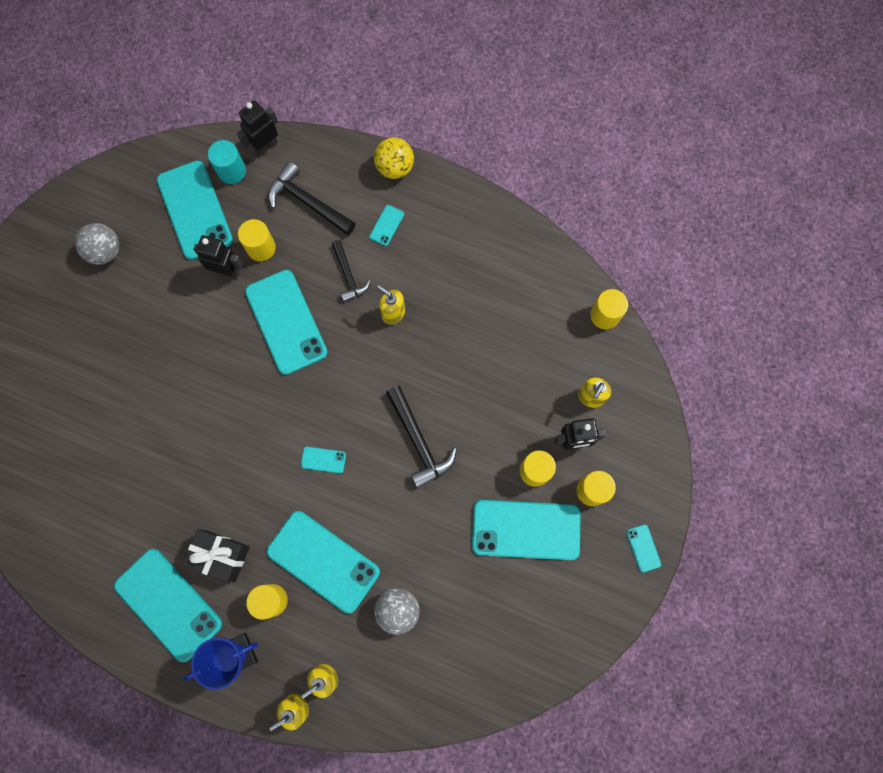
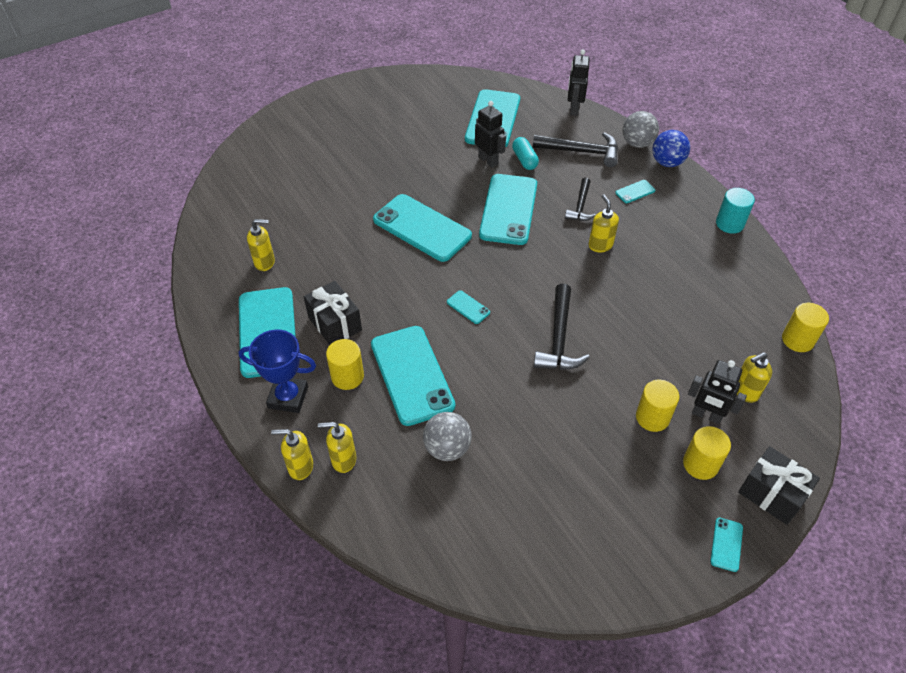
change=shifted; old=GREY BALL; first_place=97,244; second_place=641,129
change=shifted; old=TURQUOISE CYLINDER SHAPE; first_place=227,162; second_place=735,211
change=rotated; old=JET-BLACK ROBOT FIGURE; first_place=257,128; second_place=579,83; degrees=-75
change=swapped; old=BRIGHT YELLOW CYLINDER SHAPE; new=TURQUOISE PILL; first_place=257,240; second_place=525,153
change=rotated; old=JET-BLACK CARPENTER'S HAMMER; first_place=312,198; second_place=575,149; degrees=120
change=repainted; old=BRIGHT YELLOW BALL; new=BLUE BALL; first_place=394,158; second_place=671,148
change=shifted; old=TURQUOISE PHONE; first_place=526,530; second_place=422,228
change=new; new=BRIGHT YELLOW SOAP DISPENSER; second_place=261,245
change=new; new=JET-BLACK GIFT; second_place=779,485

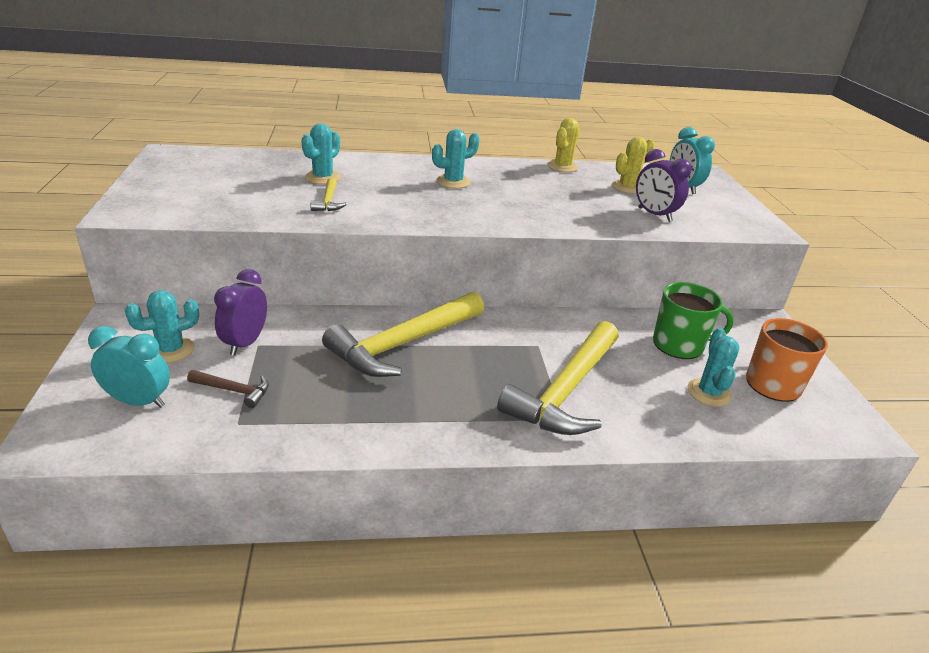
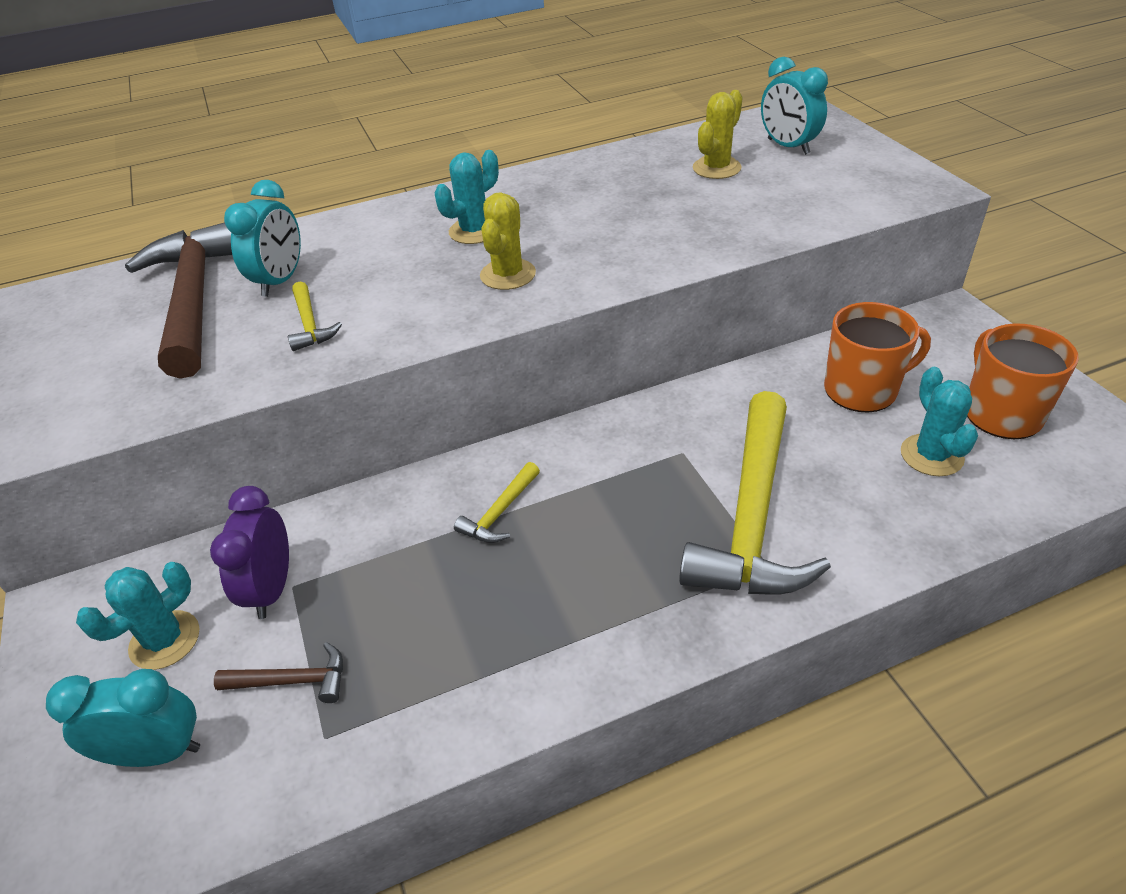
change=swapped; old=TURQUOISE CACTUS; new=TURQUOISE CLOCK; first_place=321,153; second_place=262,238
change=scaled; old=BRIGHT YELLOW CARPENTER'S HAMMER; first_place=403,334; second_place=497,502; factor=0.43
change=shifted; old=BRIGHT YELLOW CACTUS; first_place=563,145; second_place=508,241
change=gone; old=VIOLET CLOCK; first_place=664,185
change=repainted; old=EMERALD MUG; new=BRIGHT ORANGE MUG; first_place=693,320; second_place=877,357
change=new; new=BROWN CARPENTER'S HAMMER; second_place=178,300

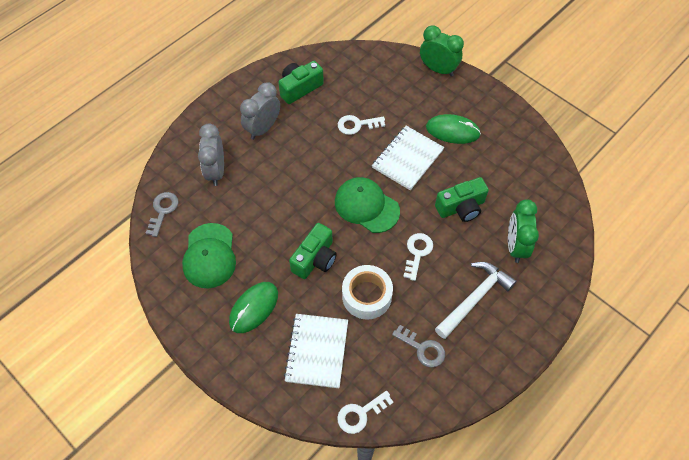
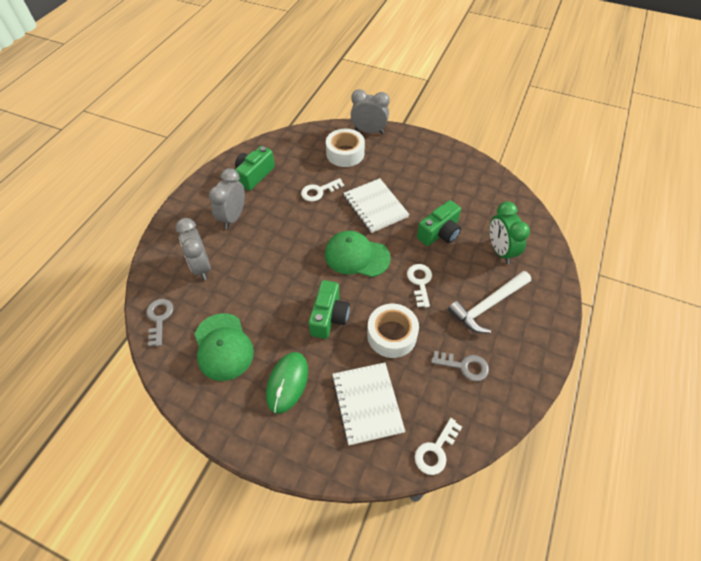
change=rotated; old=SNOW-WHITE NOTEPAD; first_place=408,158; second_place=377,205; degrees=-45
change=repainted; old=EMERALD CLOCK; new=GREY CLOCK; first_place=442,50; second_place=370,111
change=gone; old=EMERALD PC MOUSE; first_place=453,129
change=rotated; old=SNOW-WHITE CARPENTER'S HAMMER; first_place=475,300; second_place=489,302; degrees=-150
change=new; new=SNOW-WHITE TAPE; second_place=345,148

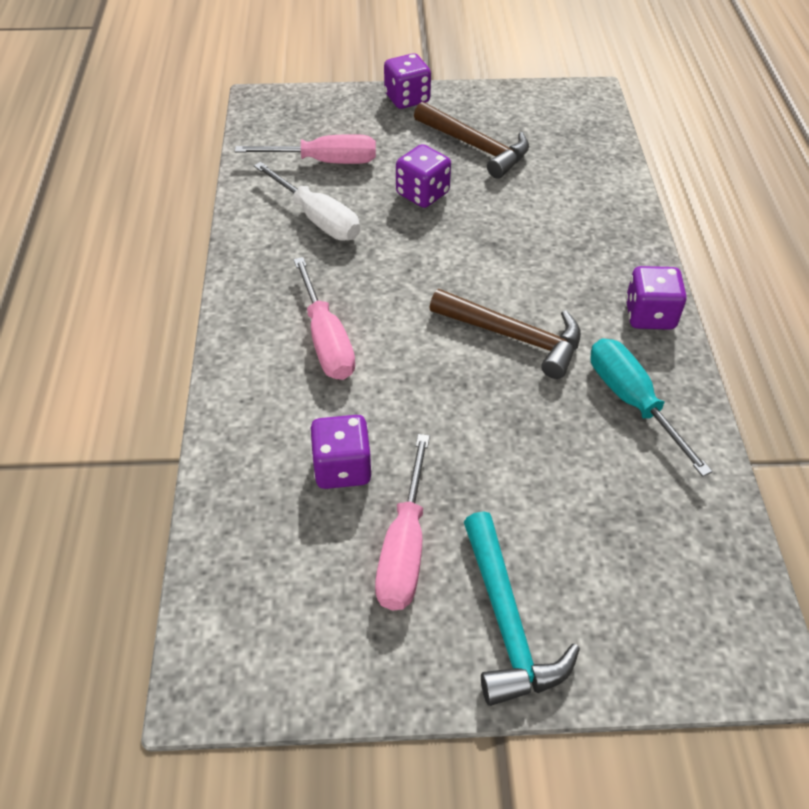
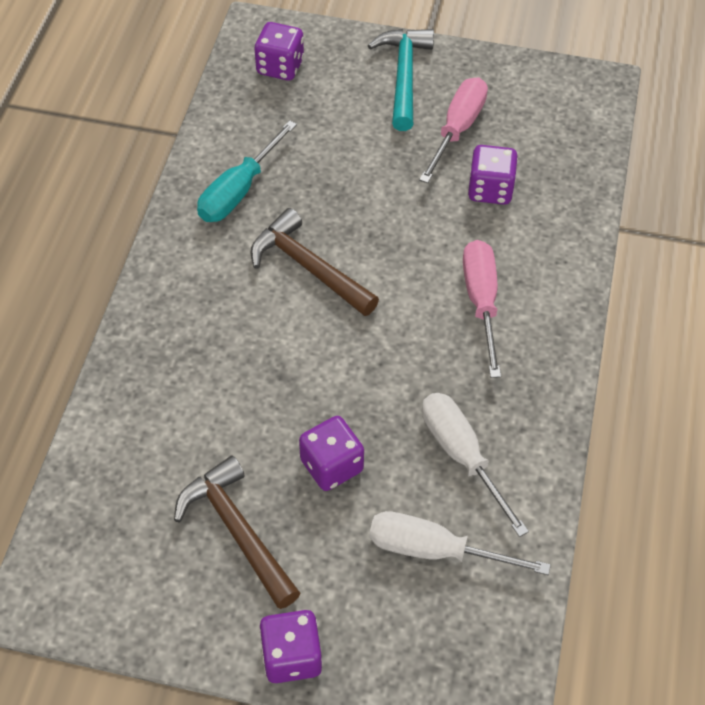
change=repainted; old=PINK SCREWDRIVER; new=SNOW-WHITE SCREWDRIVER; first_place=305,149; second_place=460,543
change=rotated; old=TURQUOISE SCREWDRIVER; first_place=651,407; second_place=247,171; degrees=45
change=shifted; old=VIOLET DIE; first_place=656,298; second_place=279,51

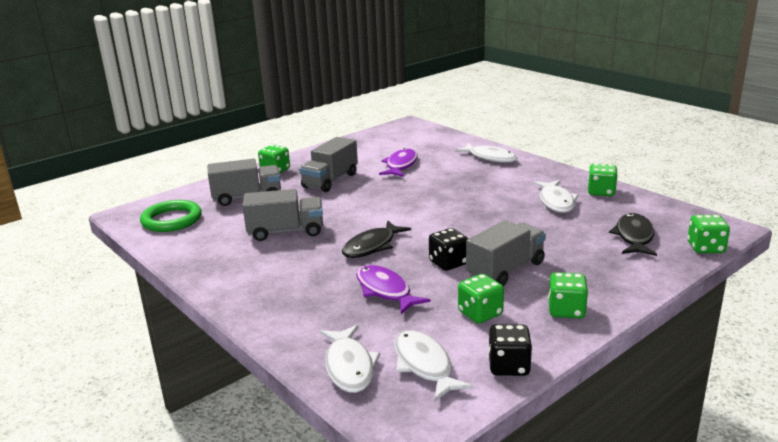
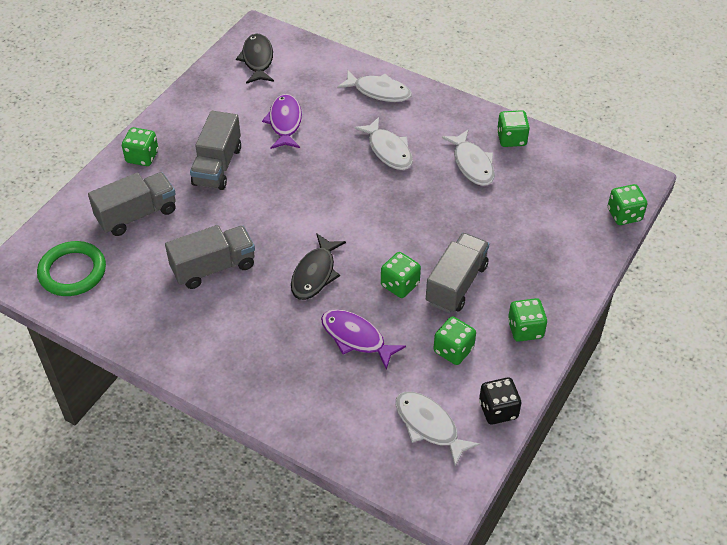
change=shifted; old=SNOW-WHITE TOY FISH; first_place=350,359; second_place=383,143
change=repainted; old=JET-BLACK DIE; new=EMERALD DIE; first_place=448,249; second_place=401,275
change=shifted; old=JET-BLACK TOY FISH; first_place=633,234; second_place=255,58

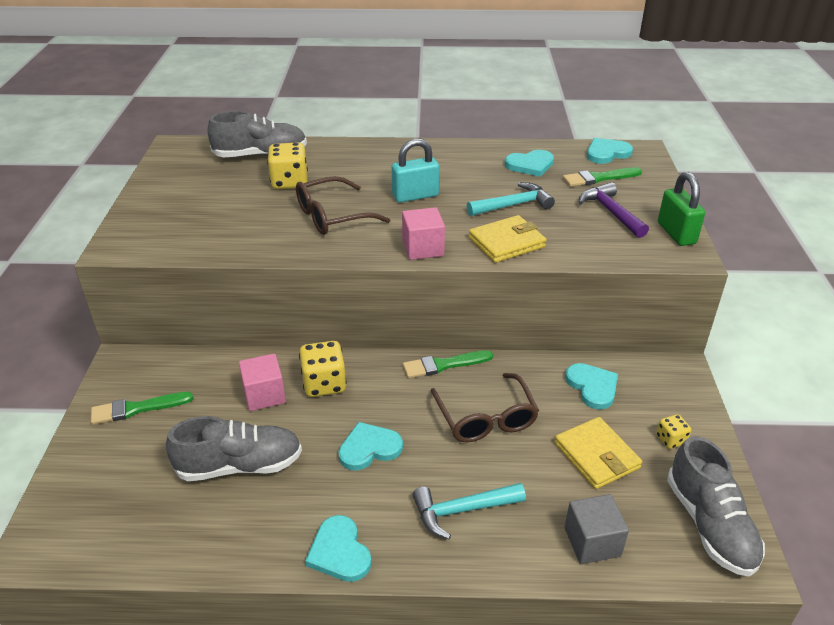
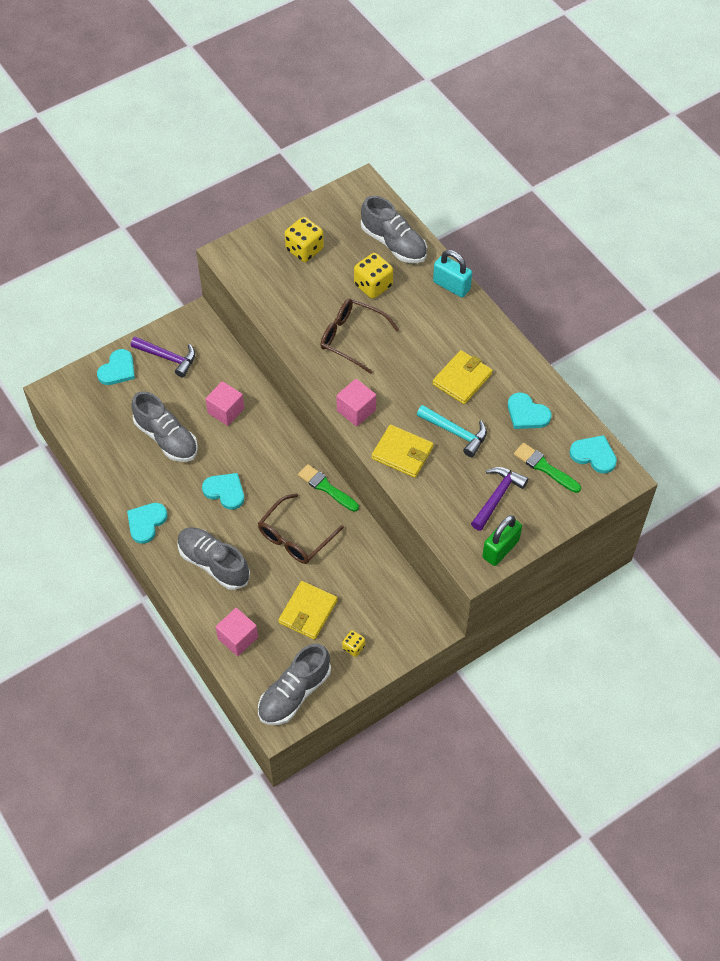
change=swapped; old=EMERALD PAINTBRUSH; new=VIOLET CARPENTER'S HAMMER; first_place=142,408; second_place=163,357
change=shifted; old=BRIGHT YELLOW DIE; first_place=323,369; second_place=304,239
change=shifted; old=TURQUOISE PADLOCK; first_place=415,170; second_place=452,274
change=swapped; old=TURQUOISE CARPENTER'S HAMMER; new=GREY SNEAKER; first_place=469,511; second_place=213,558
change=shifted; old=TURQUOISE HEART; first_place=591,386; second_place=116,367
change=repainted; old=GREY SOLID CUBE; new=PINK SOLID CUBE; first_place=597,529; second_place=237,632
change=new; new=BRIGHT YELLOW BILLFOLD; second_place=462,377

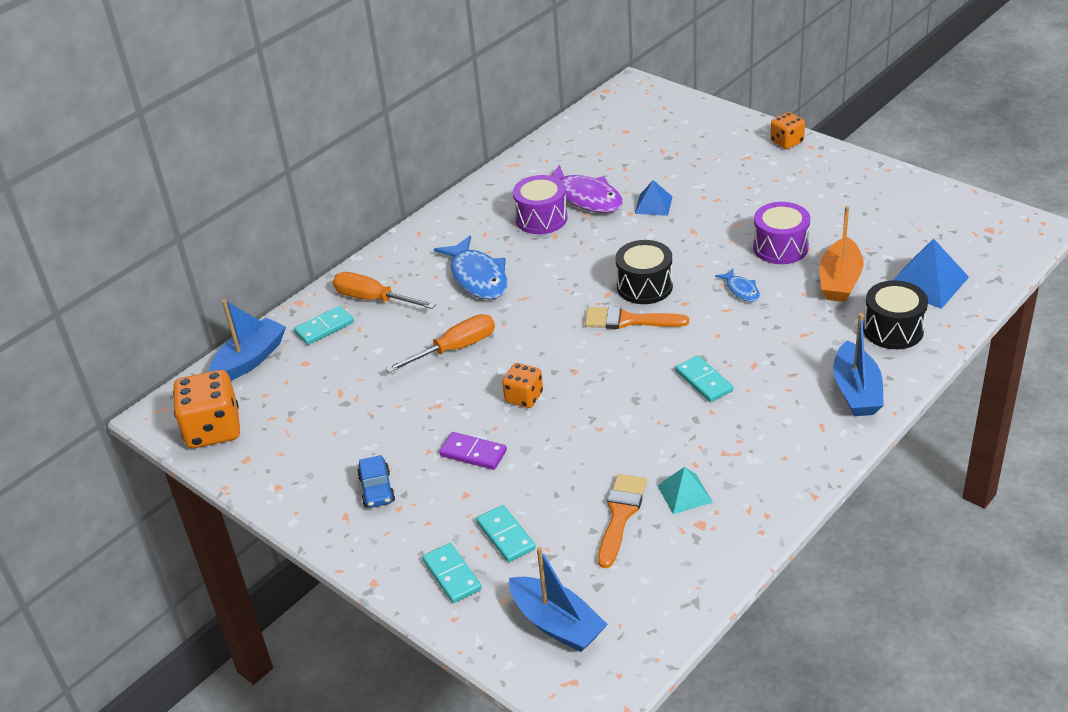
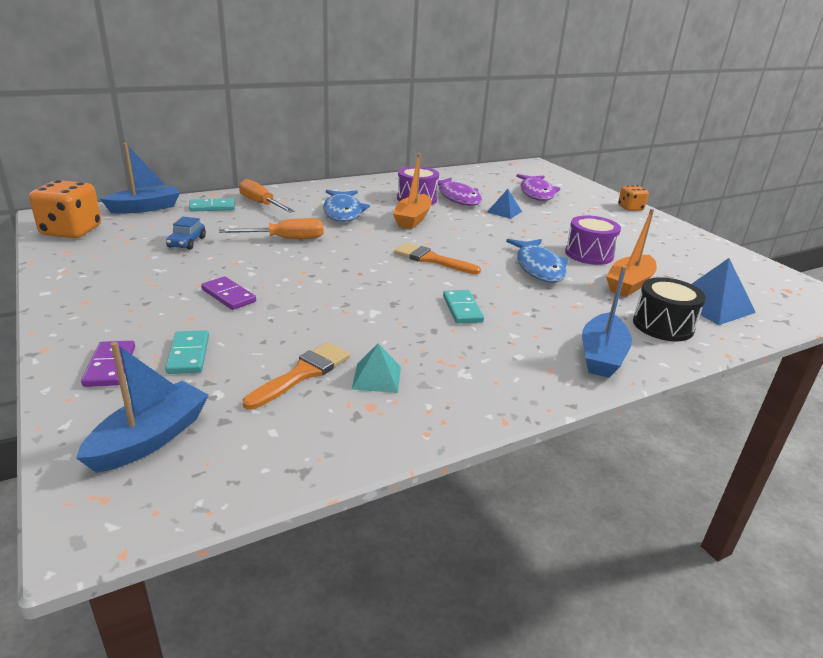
change=shifted; old=BLUE TOY CAR; first_place=376,481; second_place=186,233
change=repainted; old=TURQUOISE DOMINO; new=VIOLET DOMINO; first_place=452,573; second_place=108,364
change=gone; old=BRIGHT ORANGE DIE; first_place=522,385
change=rotated; old=BLUE BOAT; first_place=558,599; second_place=142,407; degrees=-120
change=gone; old=JET-BLACK DRUM; first_place=644,272
change=scaled; old=BLUE TOY FISH; first_place=737,285; second_place=537,261; factor=1.99
change=new; new=BRIGHT ORANGE BOAT; second_place=412,191
change=new; new=VIOLET TOY FISH; second_place=538,187

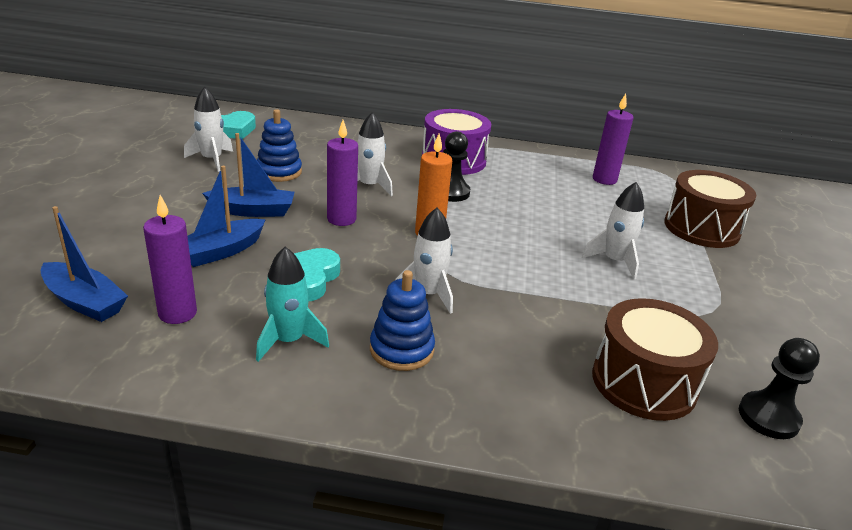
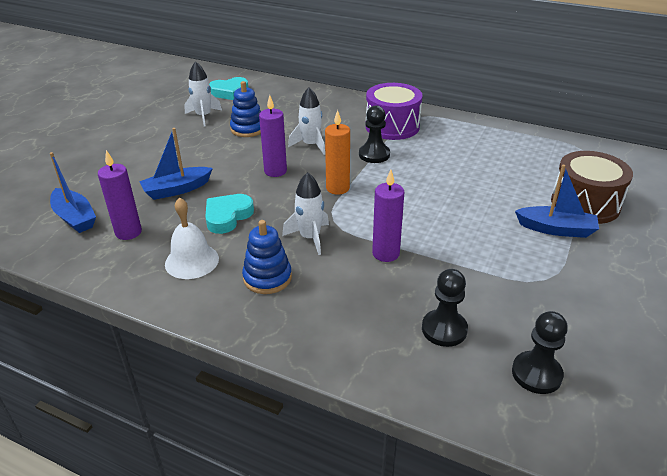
change=shifted; old=BLUE BOAT; first_place=248,175; second_place=557,201
change=swapped; old=TURQUOISE TOY ROCKET; new=SNOW-WHITE BELL; first_place=292,304; second_place=192,238
change=gone; old=SNOW-WHITE TOY ROCKET; first_place=613,230
change=swapped; old=BROWN DRUM; new=JET-BLACK PAWN; first_place=655,359; second_place=445,308
change=shifted; old=VIOLET WAX CANDLE; first_place=613,139; second_place=388,216

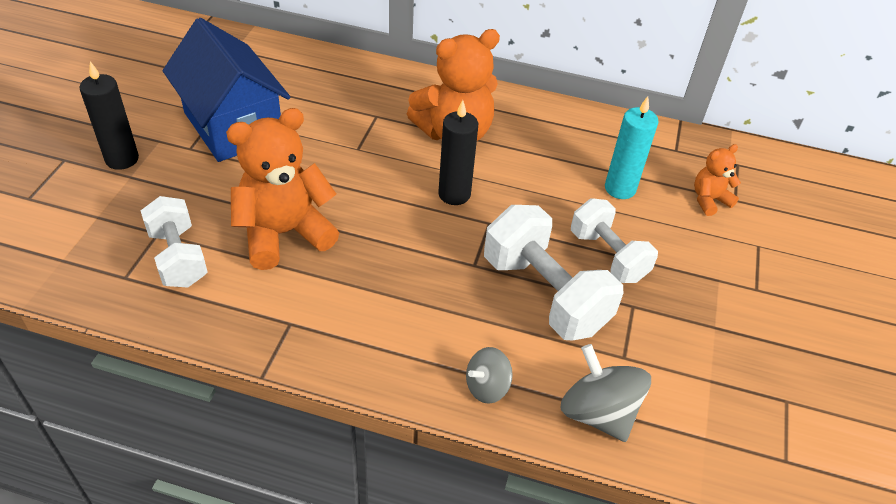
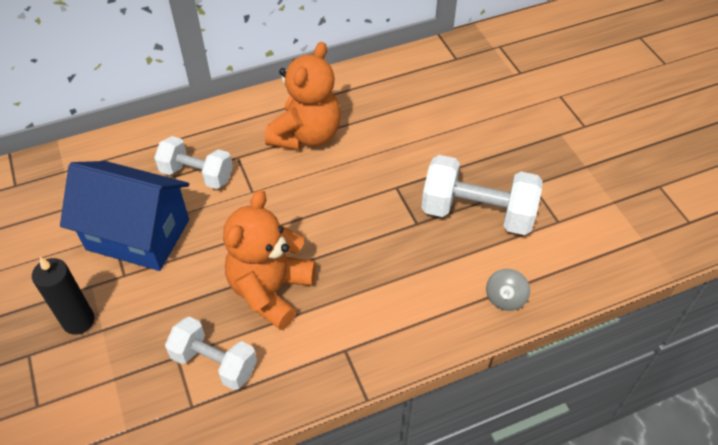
change=gone; old=JET-BLACK WAX CANDLE; first_place=458,152
change=gone; old=GREY WHIRLIGIG; first_place=606,393
change=shifted; old=SNOW-WHITE FREE WEIGHT; first_place=614,240; second_place=193,162
change=gone; old=TURQUOISE WAX CANDLE; first_place=632,147
change=gone; old=BRIGHT ORANGE STUFFED BEAR; first_place=717,180

